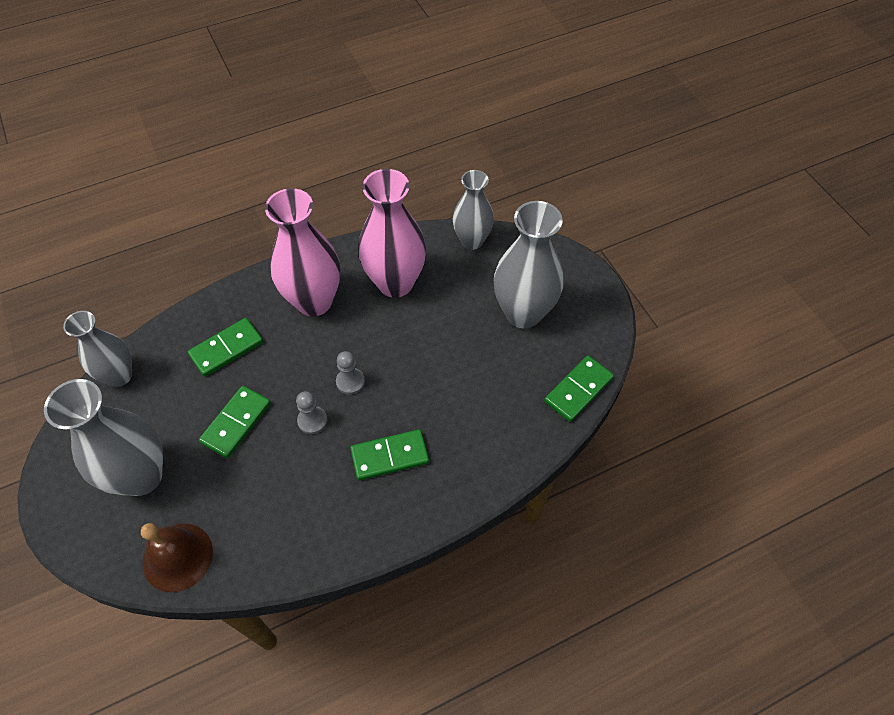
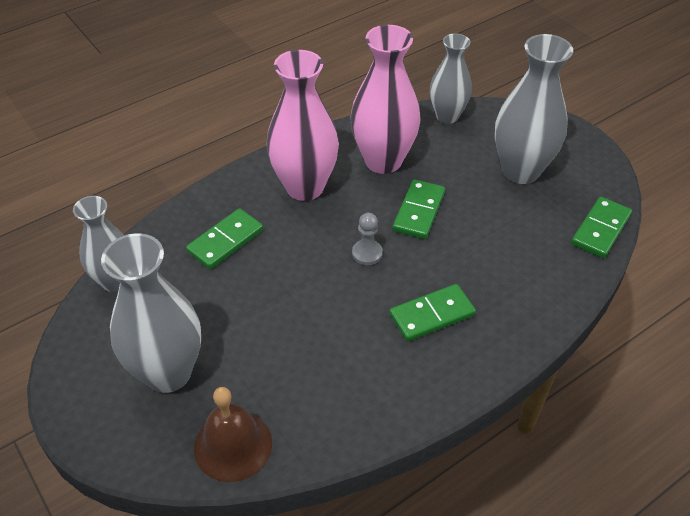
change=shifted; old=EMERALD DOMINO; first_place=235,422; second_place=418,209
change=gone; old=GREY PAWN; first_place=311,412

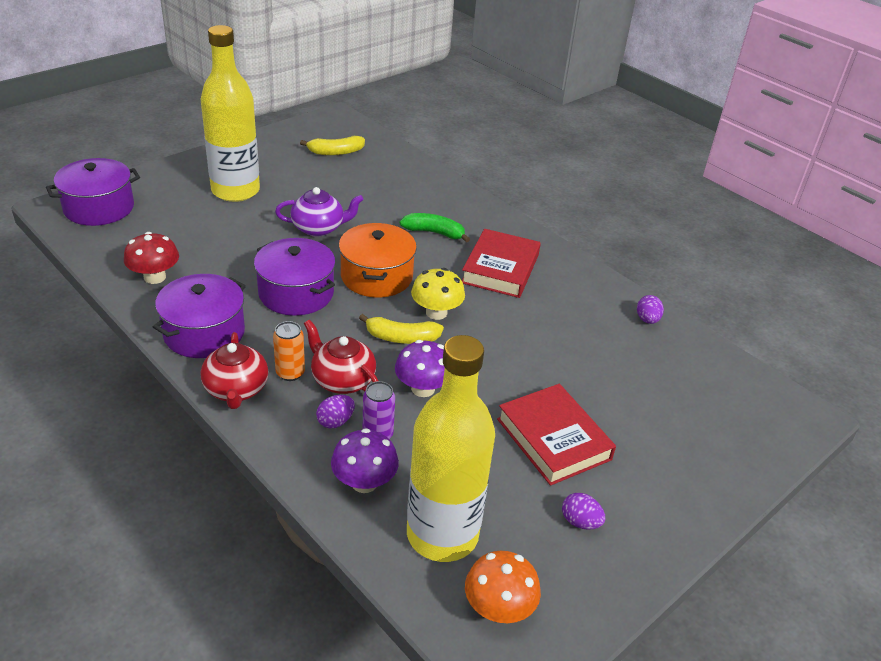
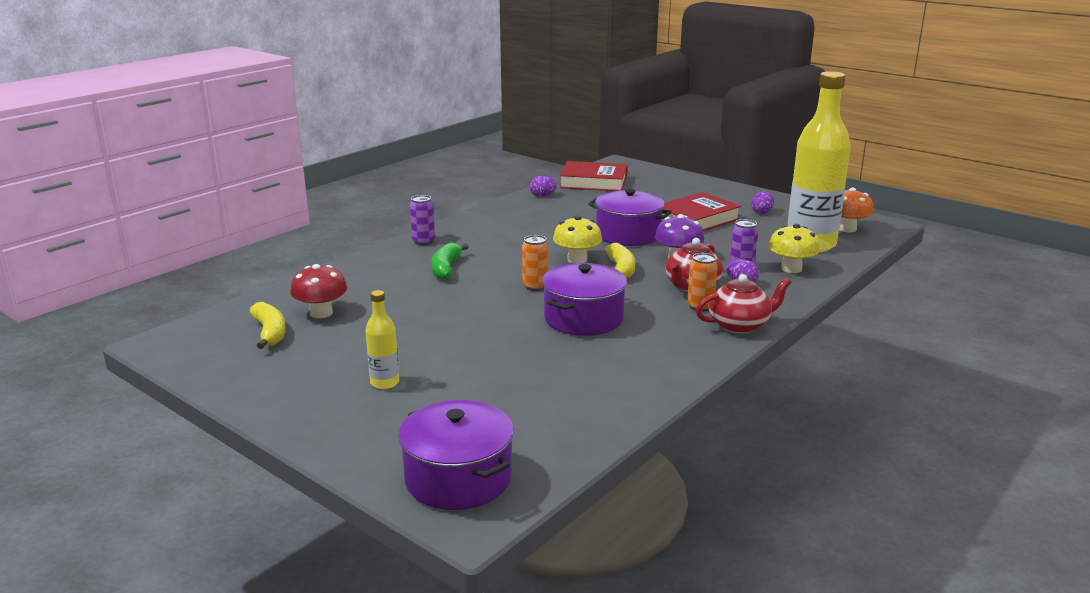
change=shifted; old=SCARLET TOADSTOOL; first_place=151,258; second_place=318,291
change=shifted; old=VIOLET COOKING POT; first_place=199,316; second_place=630,217
change=scaled; old=BRIGHT YELLOW BOTTLE; first_place=230,113; second_place=382,339; factor=0.43
change=gone; old=VIOLET TEA POT; first_place=319,212
change=repainted; old=VIOLET TOADSTOOL; new=BRIGHT YELLOW TOADSTOOL; first_place=365,460; second_place=794,248
change=swapped; old=BRIGHT ORANGE COOKING POT; new=BRIGHT ORANGE SODA CAN; first_place=378,260; second_place=535,263
change=shifted; old=SCARLET HARDCOVER; first_place=501,263; second_place=593,176
change=new; new=VIOLET SODA CAN; second_place=422,220

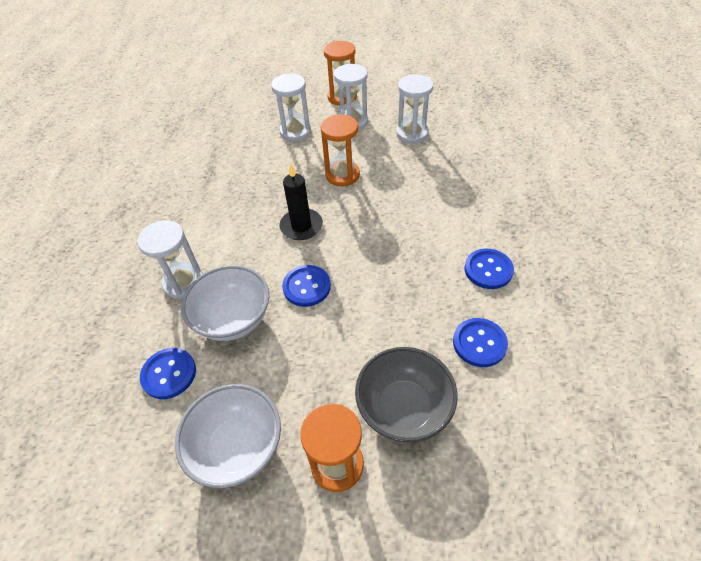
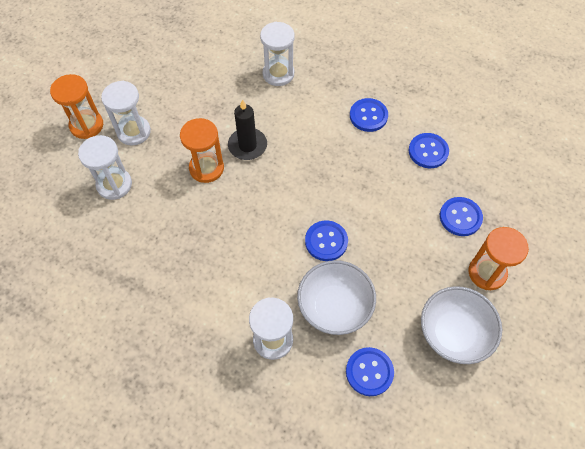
change=shifted; old=JET-BLACK WAX CANDLE; first_place=301,202; second_place=247,129
change=swapped; old=GREY DEEP DISH; new=BLUE BUTTON; first_place=406,394; second_place=461,216
change=shifted; old=SNOW-WHITE HOURGLASS; first_place=414,109; second_place=277,54

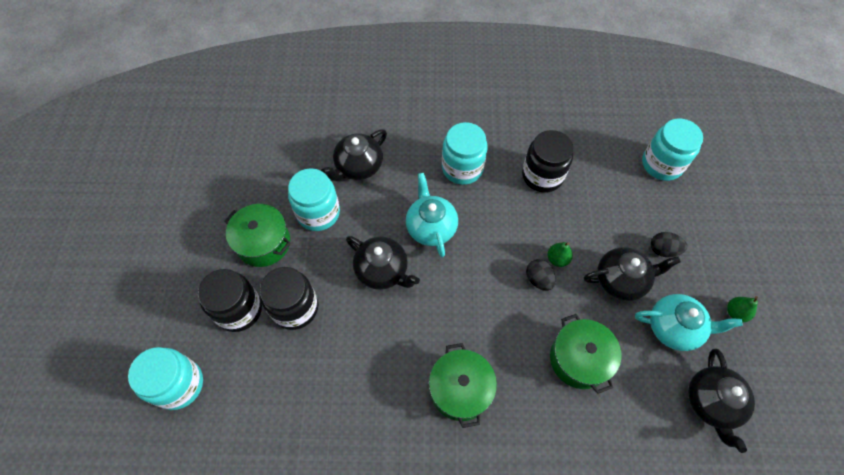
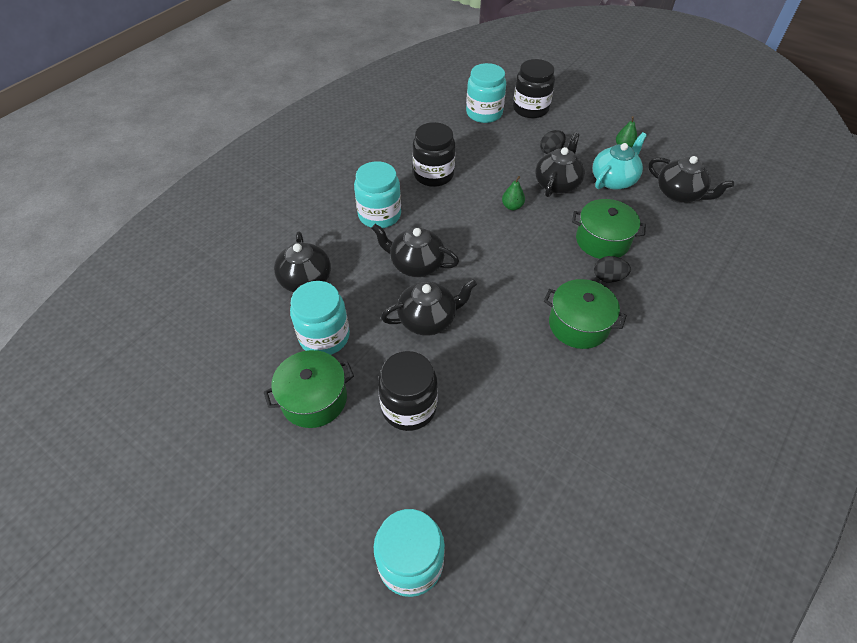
change=shifted; old=JET-BLACK PRESERVE JAR; first_place=230,300; second_place=534,88
change=repainted; old=TURQUOISE TEA POT; new=JET-BLACK TEA POT; first_place=432,215; second_place=415,250
change=shifted; old=JET-BLACK TOY EGG; first_place=541,275; second_place=612,269

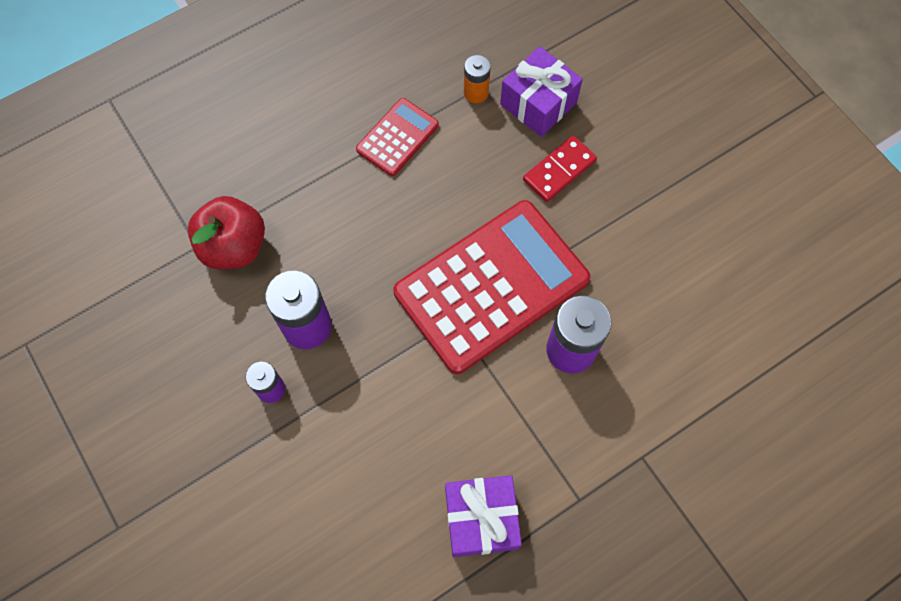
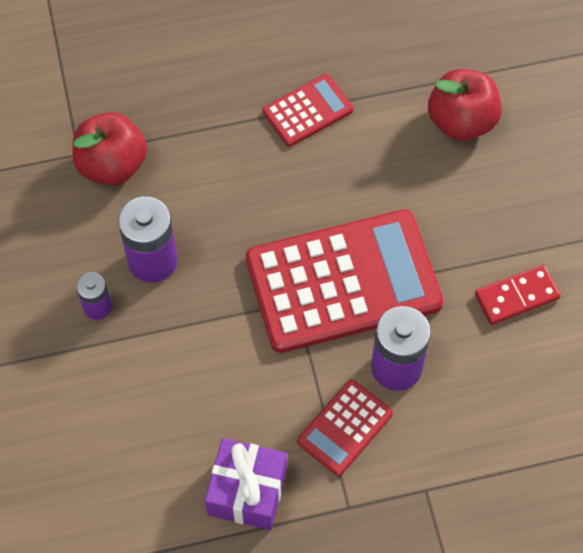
change=gone; old=BRIGHT ORANGE BATTERY; first_place=477,79
change=swapped; old=VIOLET GIFT; new=SCARLET APPLE; first_place=541,91; second_place=465,105
change=shifted; old=SCARLET DOMINO; first_place=560,169; second_place=518,295
change=new; new=SCARLET POCKET CALCULATOR; second_place=345,427

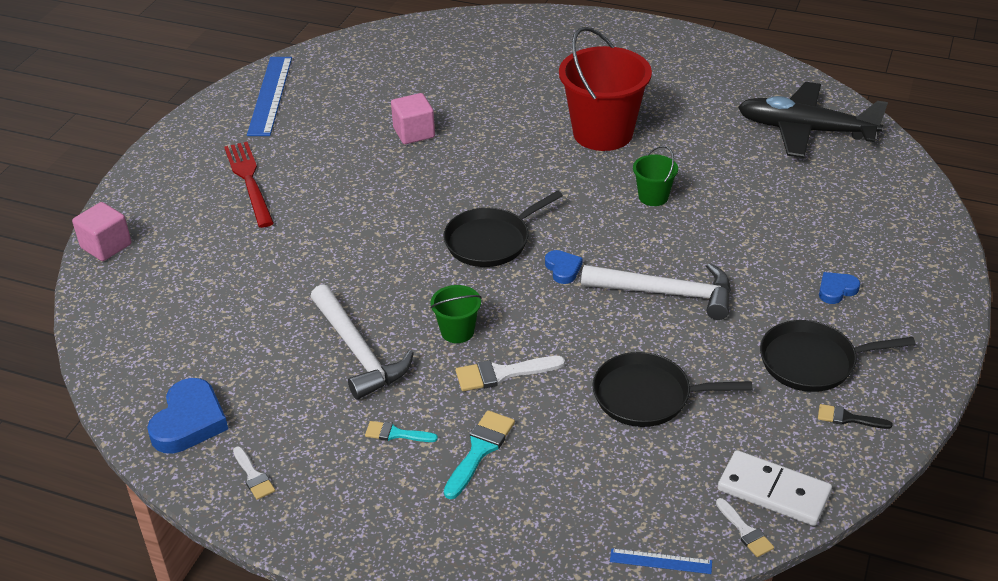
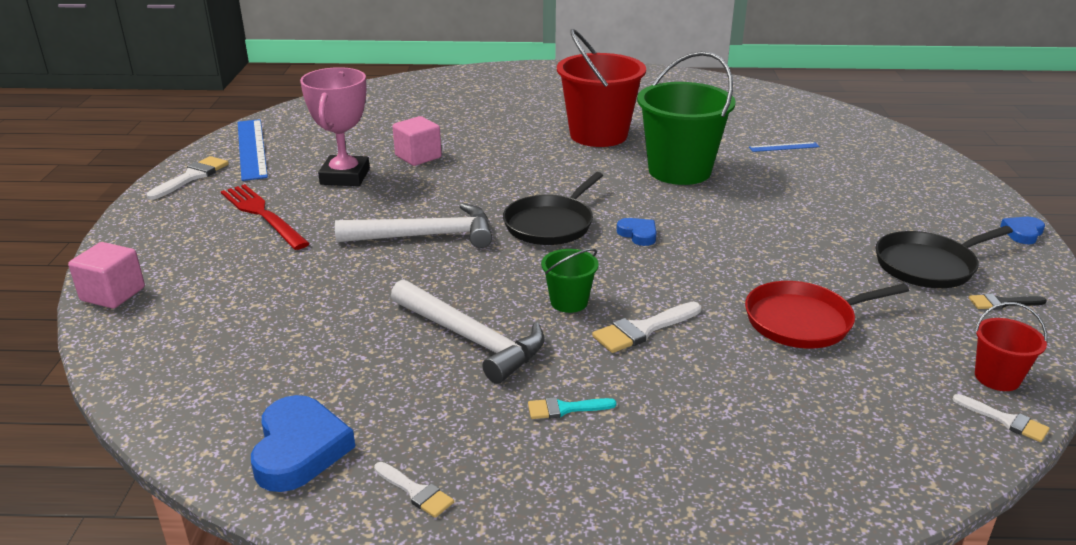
change=gone; old=TURQUOISE PAINTBRUSH; first_place=479,454
change=shifted; old=SNOW-WHITE CARPENTER'S HAMMER; first_place=656,291; second_place=413,225
change=repainted; old=JET-BLACK SKILLET; new=SCARLET SKILLET; first_place=672,389; second_place=827,315
change=shifted; old=BLUE MEASURING STICK; first_place=661,561; second_place=784,147
change=scaled; old=EMERALD PAIL; first_place=655,176; second_place=686,118; factor=2.14
change=swapped; old=SNOW-WHITE DOMINO; new=SCARLET PAIL; first_place=775,488; second_place=1011,346
change=gone; old=JET-BLACK PLANE; first_place=813,120
change=shifted; old=BLUE HEART; first_place=839,288; second_place=1022,230
change=new; new=SNOW-WHITE PAINTBRUSH; second_place=188,178
change=new; new=PINK TROPHY; second_place=335,126

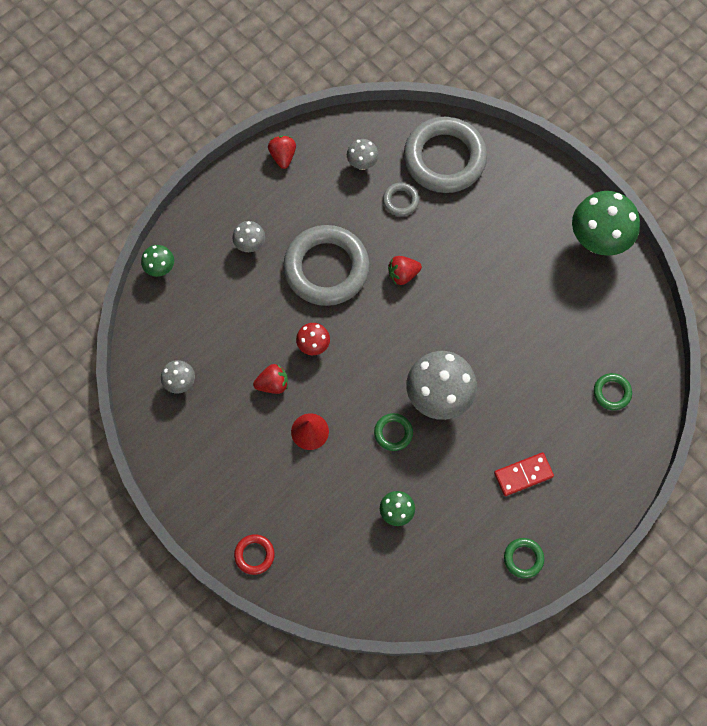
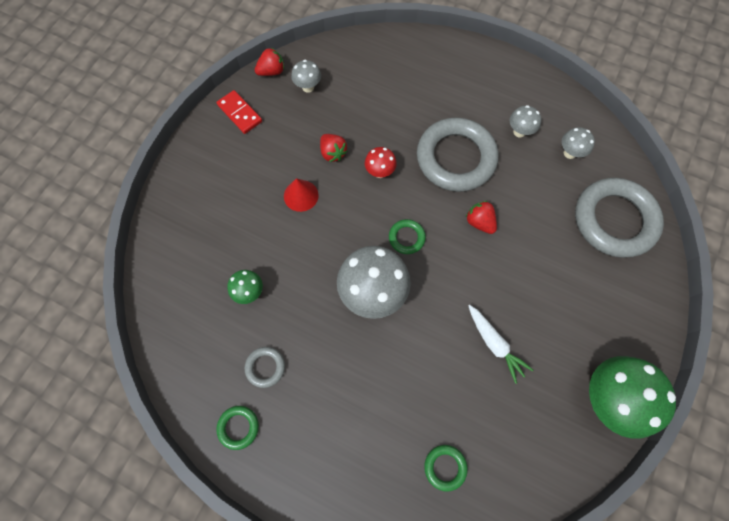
change=gone; old=EMERALD TOADSTOOL; first_place=157,261
change=shifted; old=GREY TOADSTOOL; first_place=248,236; second_place=525,121
change=gone; old=SCARLET HOOP; first_place=254,554
change=shifted; old=SCARLET TOY STRAWBERRY; first_place=282,152; second_place=269,62
change=shifted; old=EMERALD HOOP; first_place=393,432; second_place=407,236
change=shifted; old=GREY HOOP; first_place=401,199; second_place=265,367
change=shifted; old=SCARLET DOMINO; first_place=524,474; second_place=239,112
change=new; new=SNOW-WHITE TOY CARROT; second_place=501,344

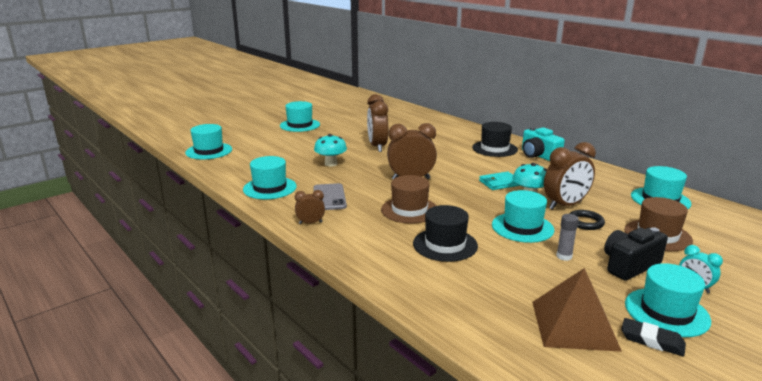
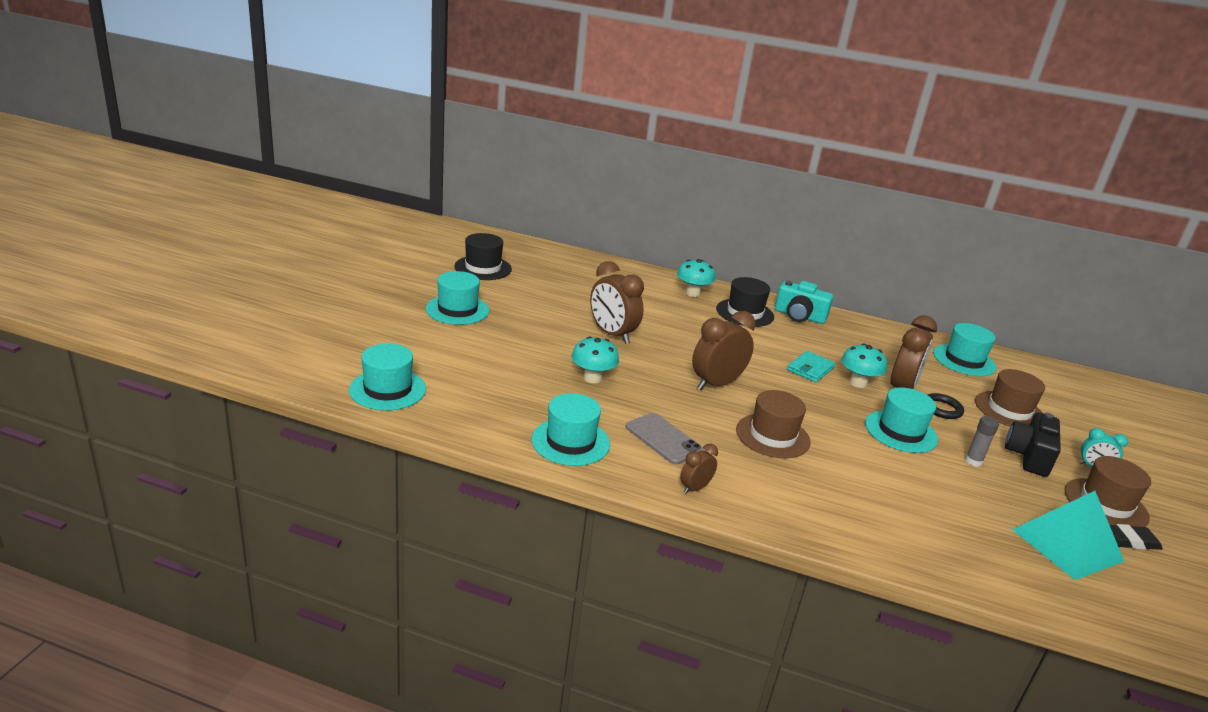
change=shifted; old=JET-BLACK TOP HAT; first_place=445,233; second_place=483,256
change=repainted; old=BROWN PYRAMID SHAPE; new=TURQUOISE PYRAMID SHAPE; first_place=577,310; second_place=1068,535
change=repainted; old=TURQUOISE TOP HAT; new=BROWN TOP HAT; first_place=668,300; second_place=1108,491
change=new; new=TURQUOISE TOADSTOOL; second_place=696,278

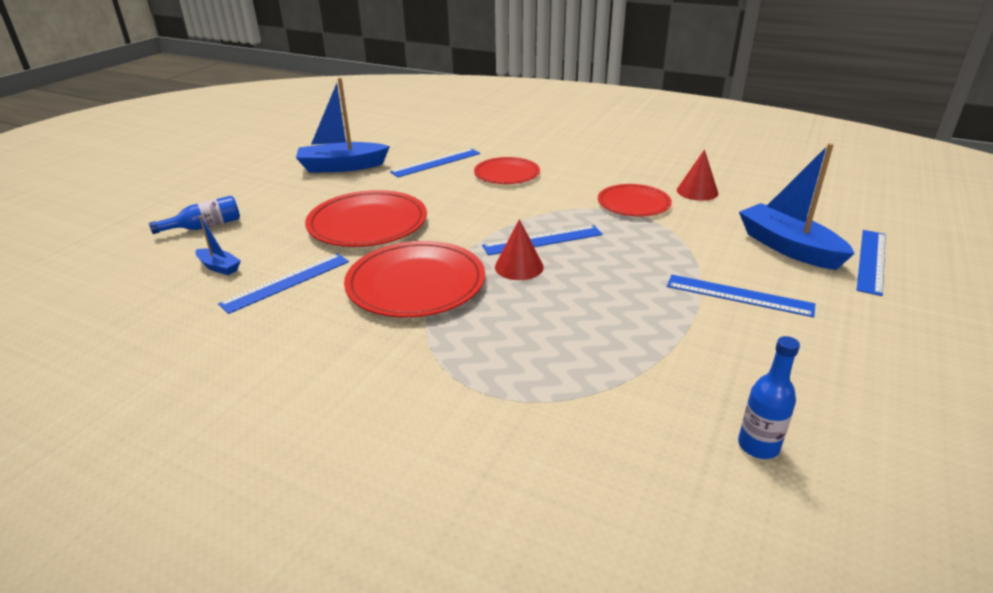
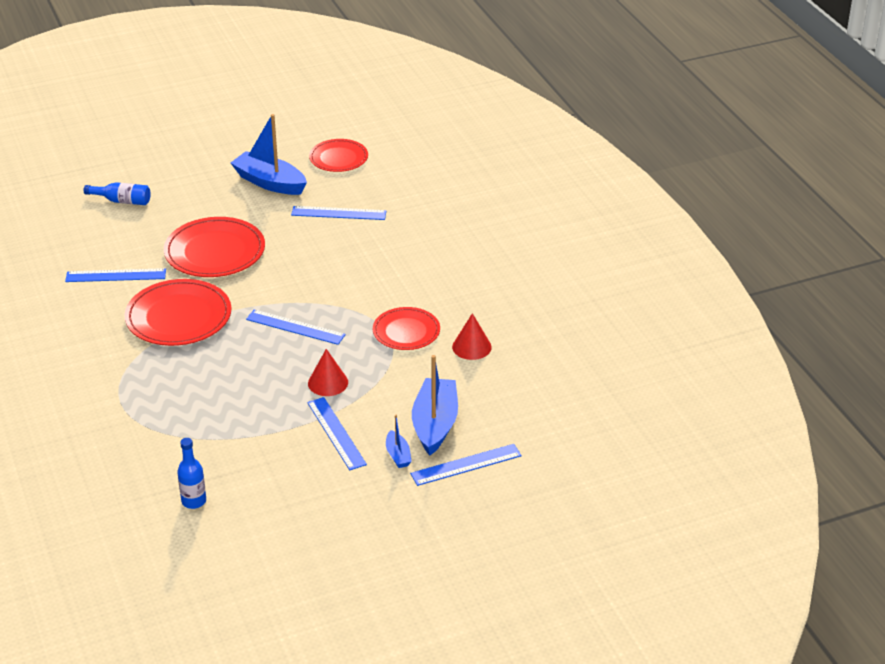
change=shifted; old=BLUE BOAT; first_place=218,245; second_place=399,441
change=shifted; old=SCARLET FLAT DISH; first_place=507,170; second_place=338,155
change=shifted; old=SCARLET SOLID CONE; first_place=519,249; second_place=328,372

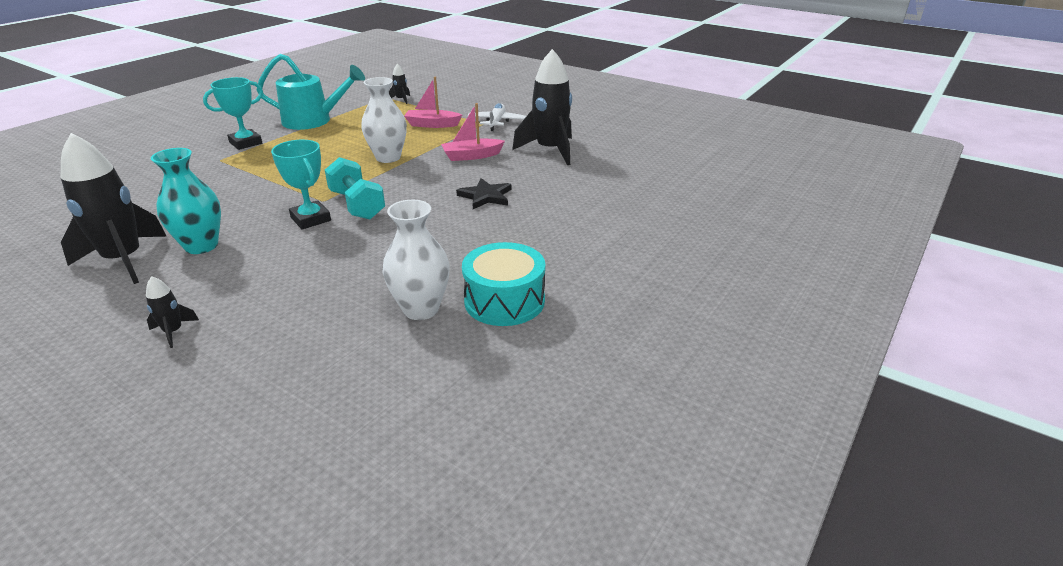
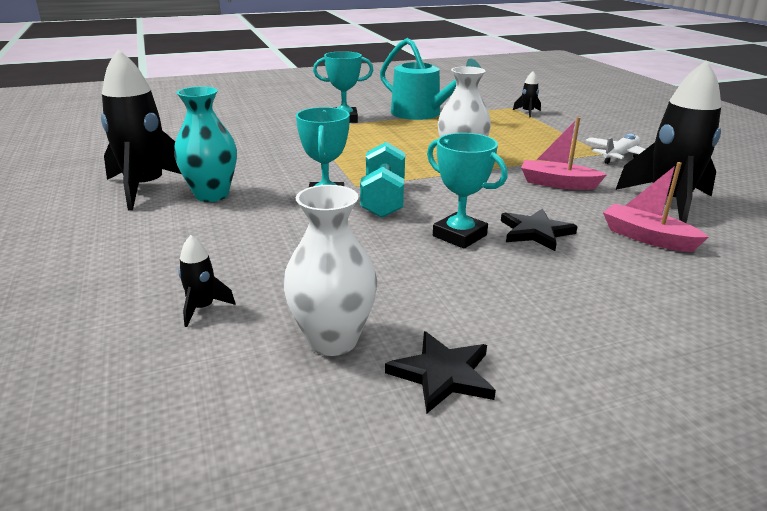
change=shifted; old=JET-BLACK TOY ROCKET; first_place=172,312; second_place=207,281
change=shifted; old=PINK BOAT; first_place=433,102; second_place=656,207
change=swapped; old=TURQUOISE DRUM; new=JET-BLACK STAR; first_place=503,284; second_place=440,372
change=new; new=TURQUOISE TROPHY; second_place=467,191

